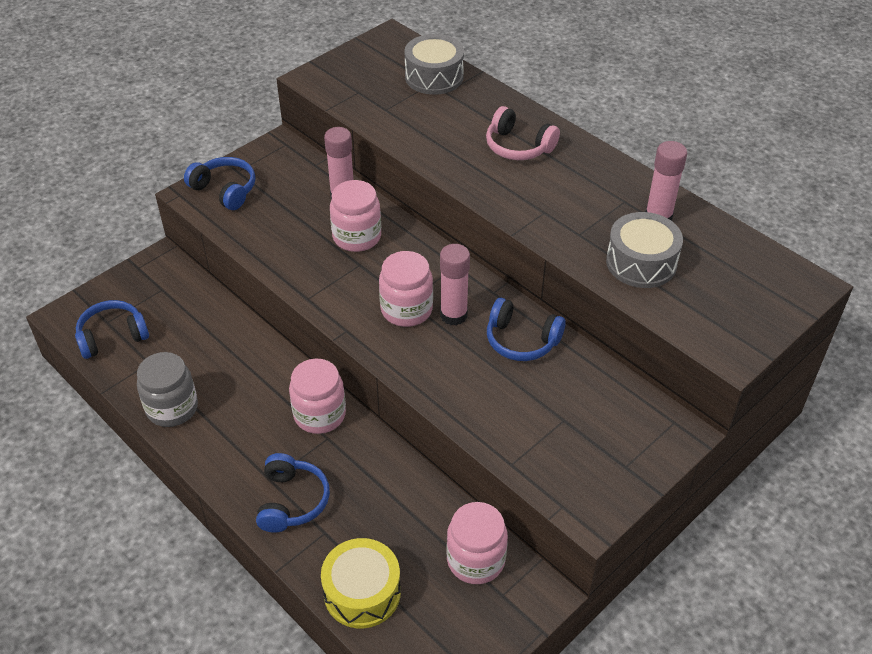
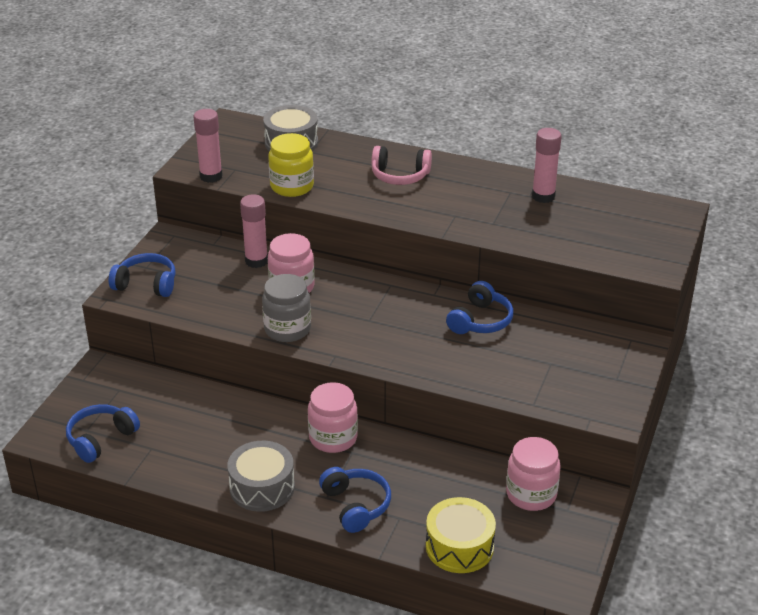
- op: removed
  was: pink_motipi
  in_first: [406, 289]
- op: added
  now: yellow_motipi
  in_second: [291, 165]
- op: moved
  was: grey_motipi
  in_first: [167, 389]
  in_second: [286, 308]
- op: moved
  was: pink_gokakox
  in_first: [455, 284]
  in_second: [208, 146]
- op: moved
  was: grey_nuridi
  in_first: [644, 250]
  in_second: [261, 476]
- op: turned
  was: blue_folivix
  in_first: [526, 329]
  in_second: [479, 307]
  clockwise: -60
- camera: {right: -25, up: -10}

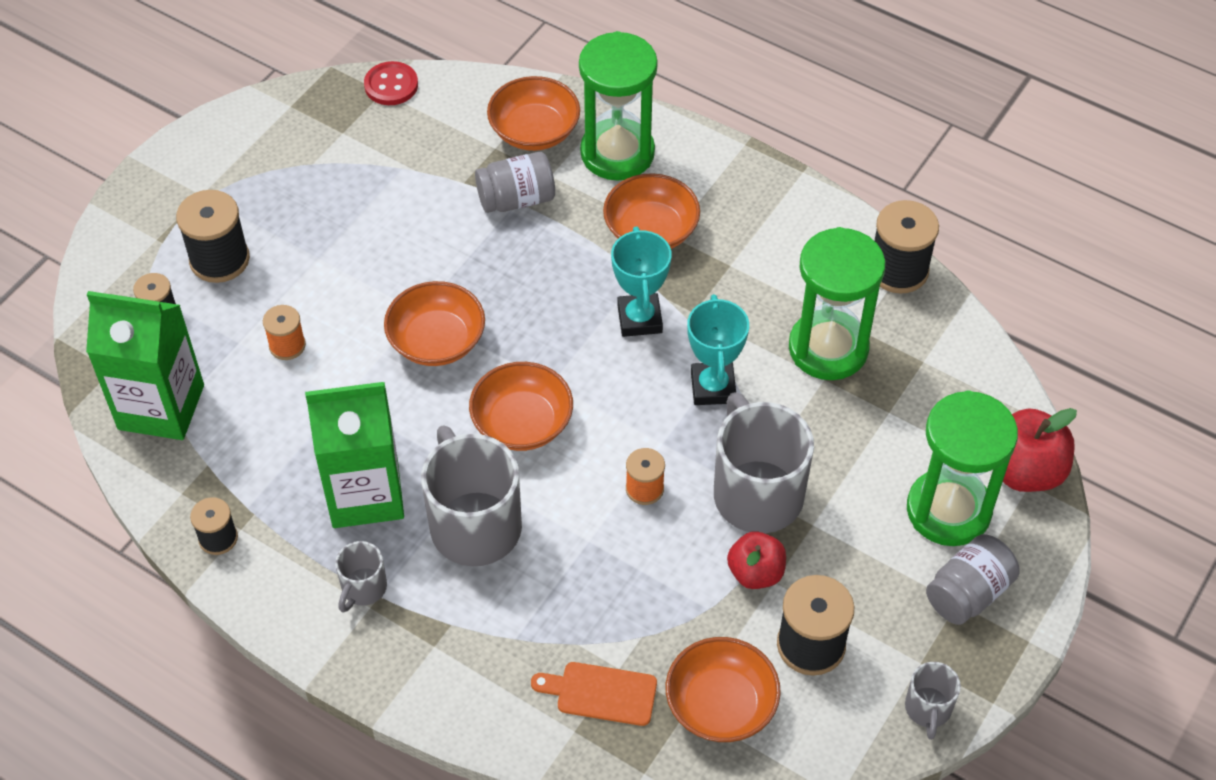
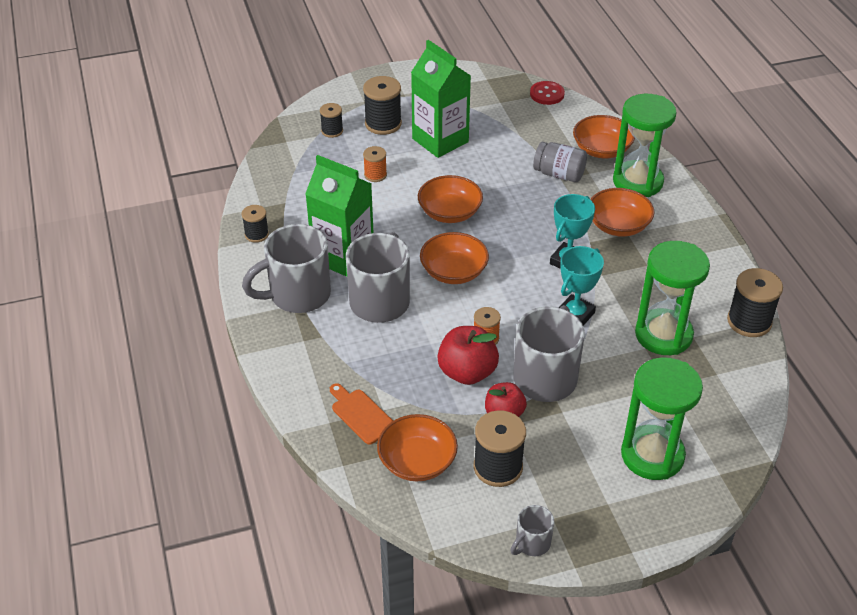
- op: removed
  was: grey_motipi
  in_first: [973, 579]
- op: moved
  was: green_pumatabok
  in_first: [145, 365]
  in_second: [441, 99]
- op: moved
  was: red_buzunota
  in_first: [1040, 450]
  in_second: [468, 355]
- op: resized
  was: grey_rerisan
  in_first: [361, 577]
  in_second: [286, 268]
  ratio: 2.06
- camera: {right: 40, up: -10}

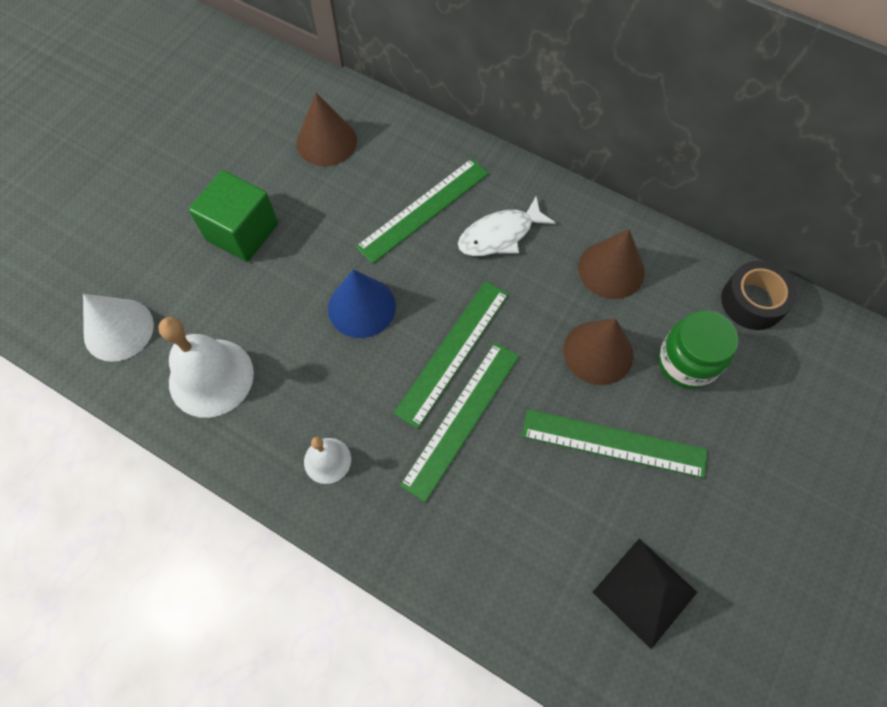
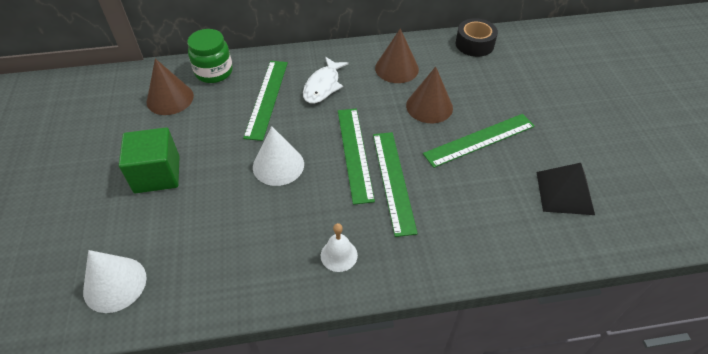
- op: removed
  was: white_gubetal
  in_first: [206, 367]
- op: moved
  was: green_motipi
  in_first: [698, 349]
  in_second: [210, 56]
- op: recoloured
  was: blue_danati
  now: white_danati
  in_first: [362, 303]
  in_second: [278, 156]
- camera: {right: -40, up: -15}

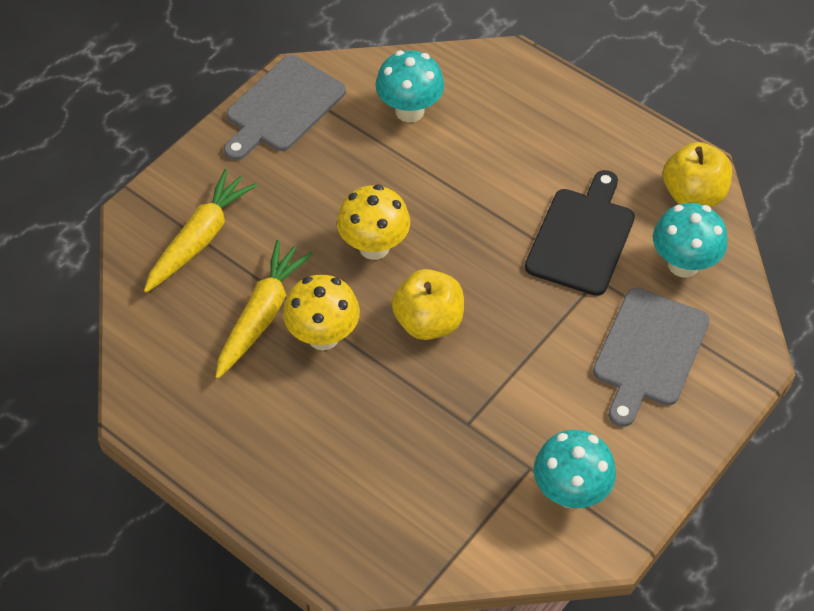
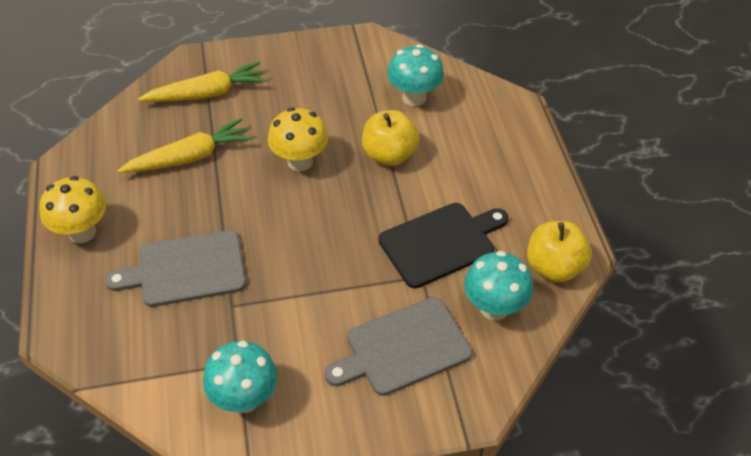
- op: moved
  was: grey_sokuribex
  in_first: [285, 107]
  in_second: [175, 268]
- op: moved
  was: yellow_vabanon
  in_first: [321, 313]
  in_second: [72, 209]
- op: moved
  was: yellow_buzunota
  in_first: [428, 304]
  in_second: [390, 138]
- camera: {right: 40, up: -5}

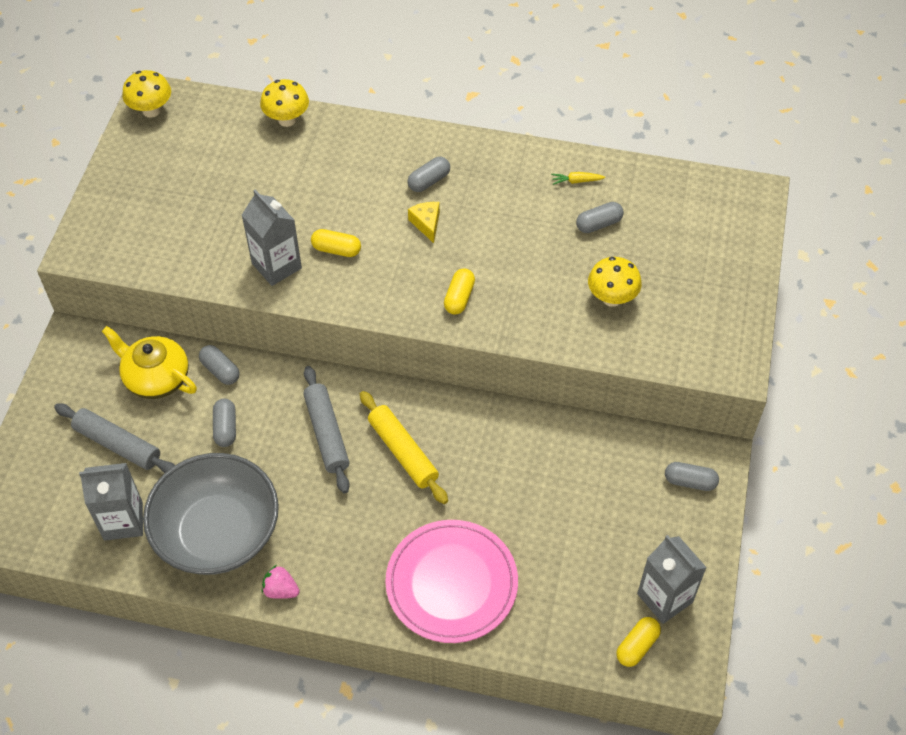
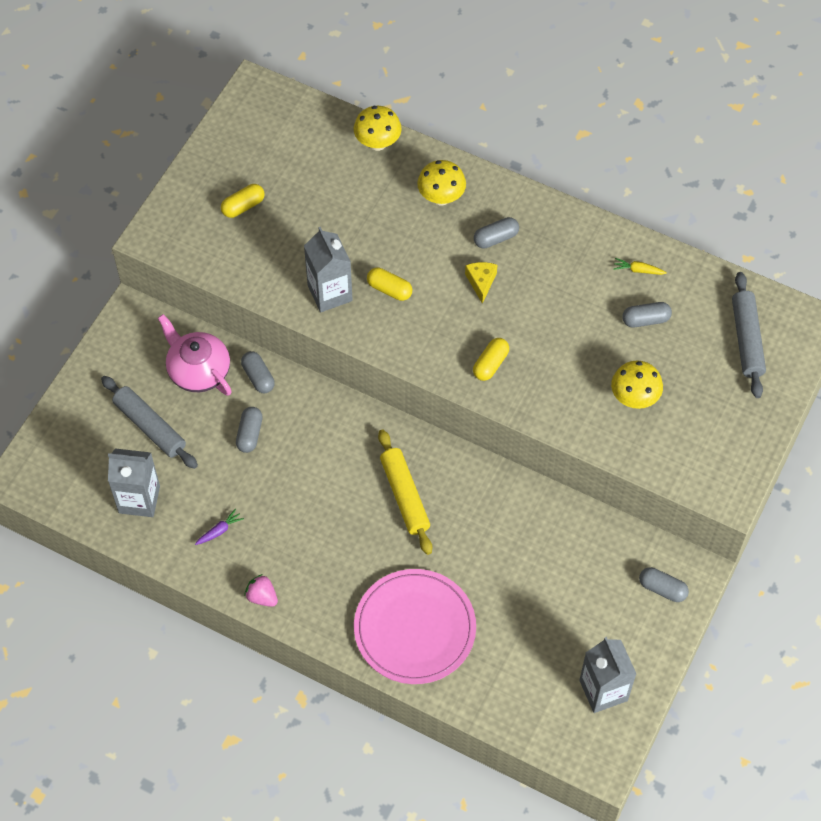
- op: moved
  was: yellow_vabanon
  in_first: [146, 94]
  in_second: [441, 182]
- op: moved
  was: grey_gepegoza
  in_first: [326, 429]
  in_second: [749, 335]
- op: moved
  was: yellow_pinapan
  in_first: [638, 642]
  in_second: [243, 201]
- op: replaced
  was: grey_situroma
  now: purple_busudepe
  in_first: [211, 514]
  in_second: [219, 527]
- op: recoloured
  was: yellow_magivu
  now: pink_magivu
  in_first: [149, 362]
  in_second: [195, 355]
- camera: {right: 15, up: 5}

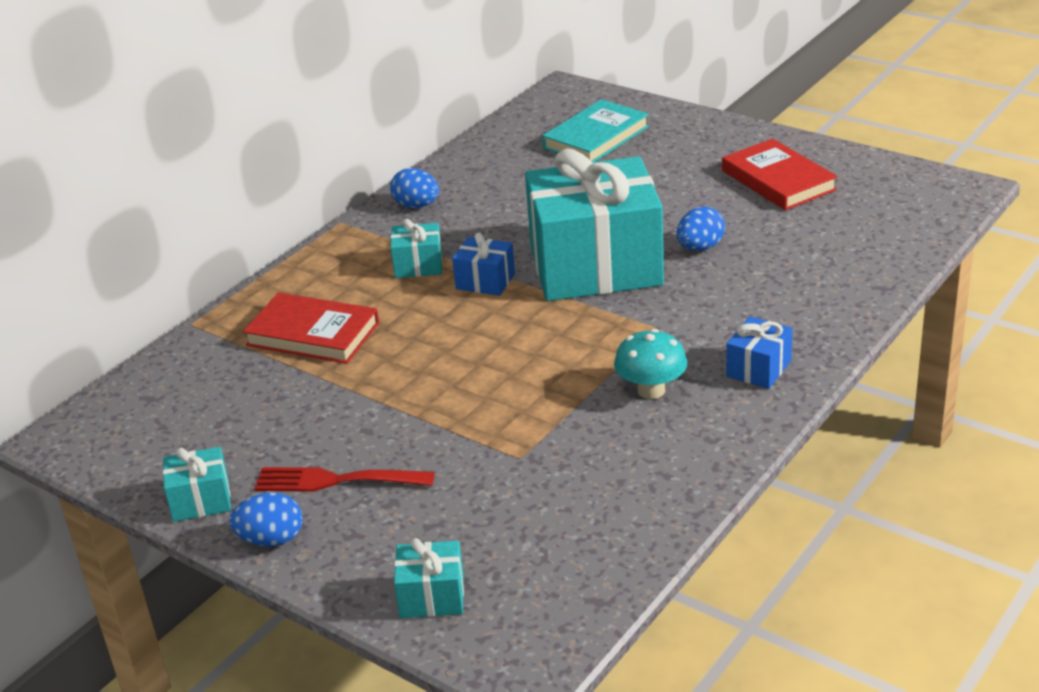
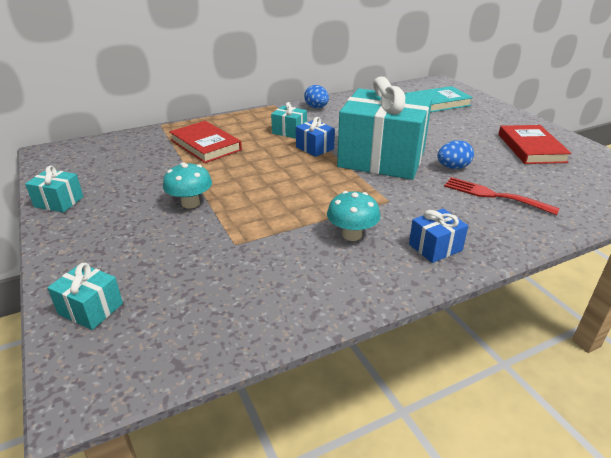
- op: removed
  was: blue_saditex
  in_first: [266, 520]
- op: added
  now: turquoise_vabanon
  in_second: [187, 185]
- op: moved
  was: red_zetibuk
  in_first: [344, 479]
  in_second: [502, 196]
- camera: {right: 25, up: 0}

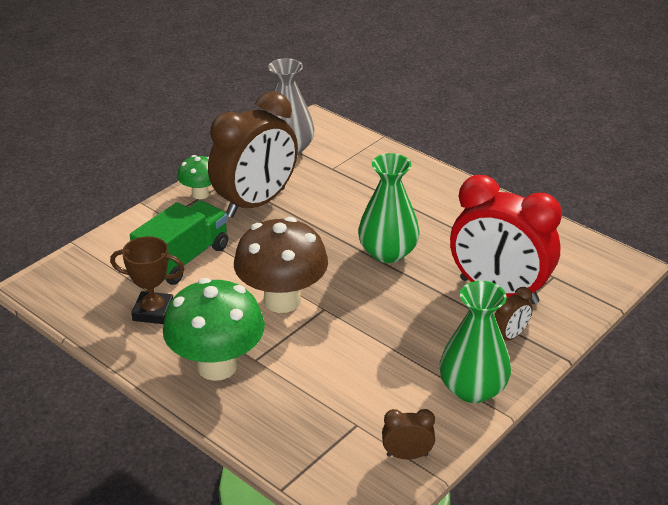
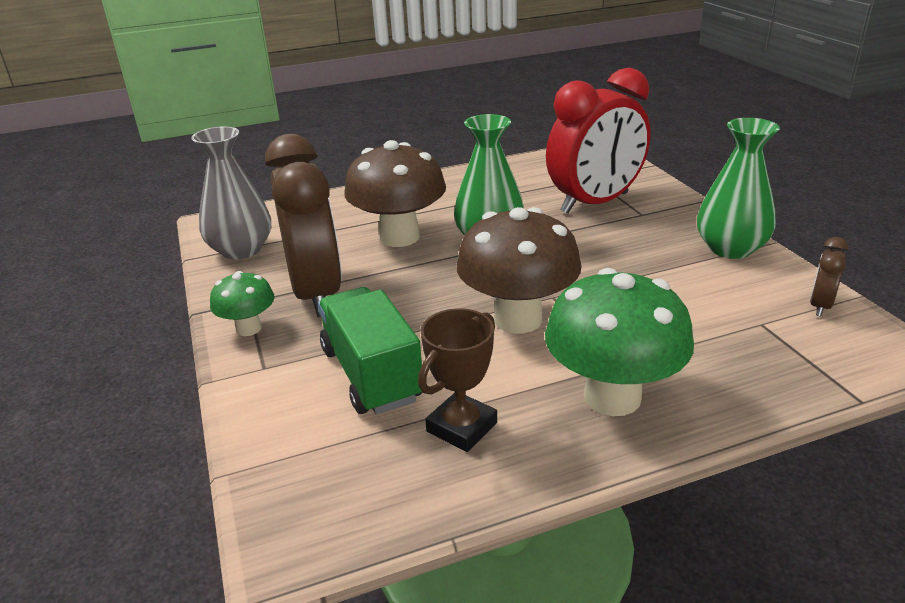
- op: removed
  was: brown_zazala
  in_first: [514, 314]
- op: added
  now: brown_vabanon
  in_second: [395, 193]
- camera: {right: -60, up: -5}

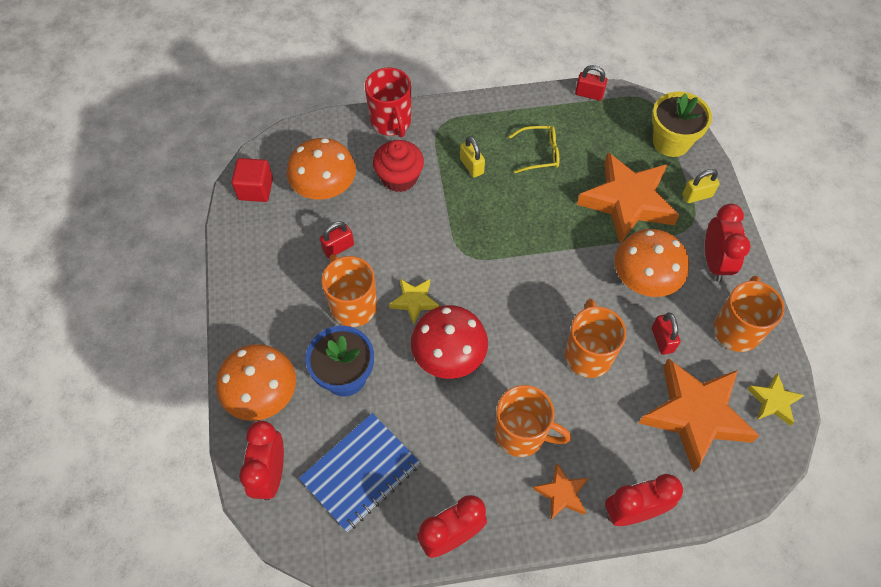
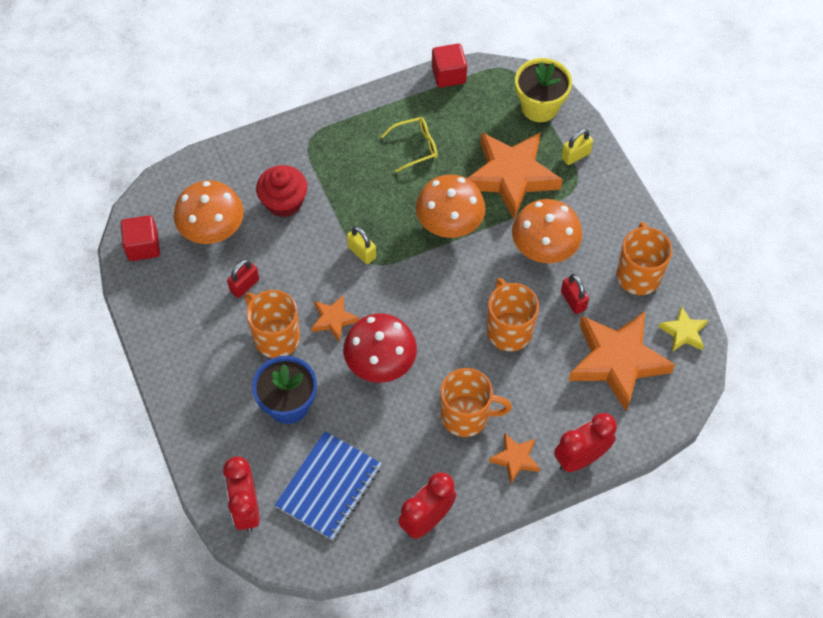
- op: removed
  was: red_rerisan
  in_first: [388, 102]
- op: removed
  was: red_zazala
  in_first: [728, 242]
- op: moved
  was: orange_vabanon
  in_first: [256, 382]
  in_second: [451, 206]
- op: moved
  was: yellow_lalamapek
  in_first: [472, 157]
  in_second: [361, 245]
- op: replaced
  was: red_lalamapek
  now: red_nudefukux
  in_first: [591, 83]
  in_second: [449, 66]
- op: recoloured
  was: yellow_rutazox
  now: orange_rutazox
  in_first: [414, 302]
  in_second: [335, 318]
- camera: {right: -15, up: 0}

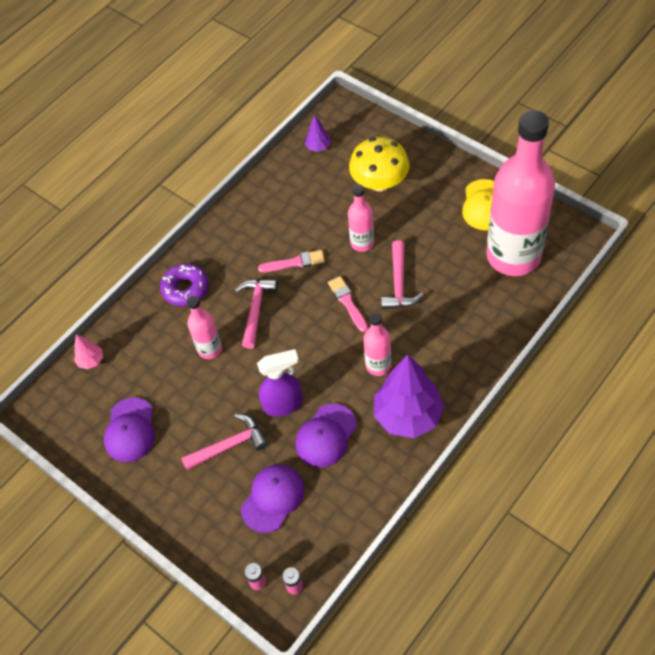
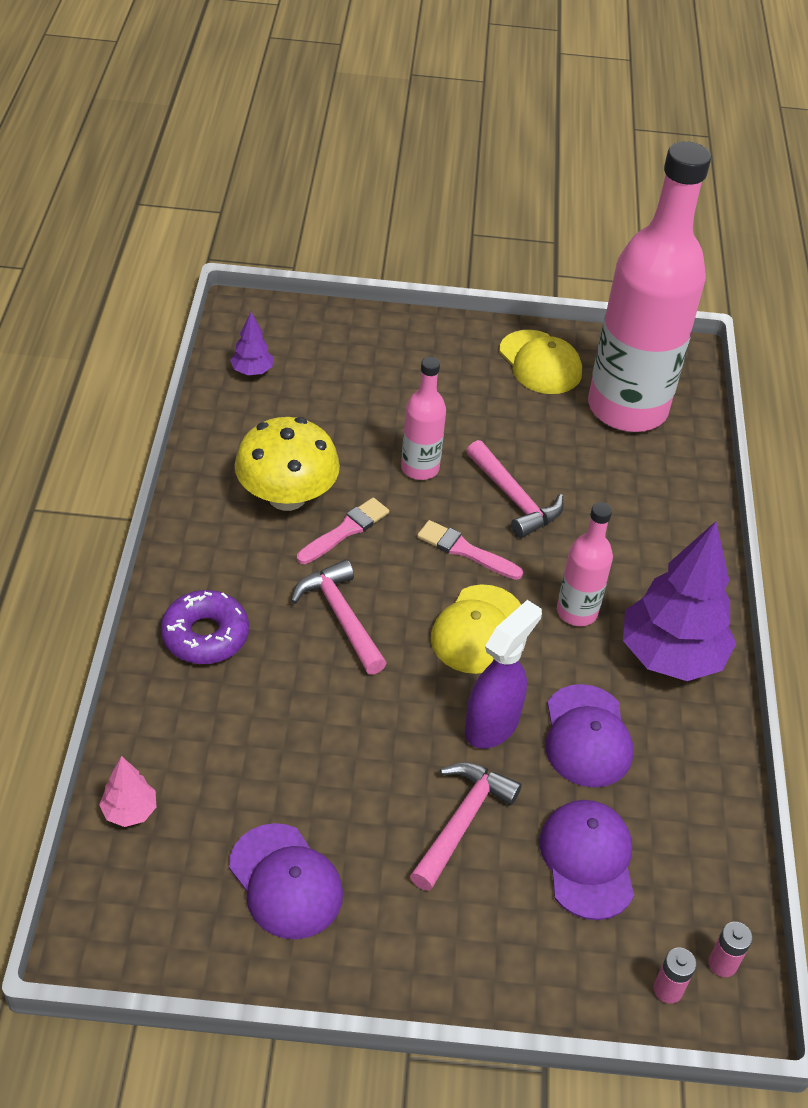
- op: removed
  was: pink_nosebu
  in_first: [204, 327]
- op: added
  now: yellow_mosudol
  in_second: [476, 629]
- op: moved
  was: yellow_vabanon
  in_first: [379, 164]
  in_second: [287, 464]
- camera: {right: -45, up: -10}

